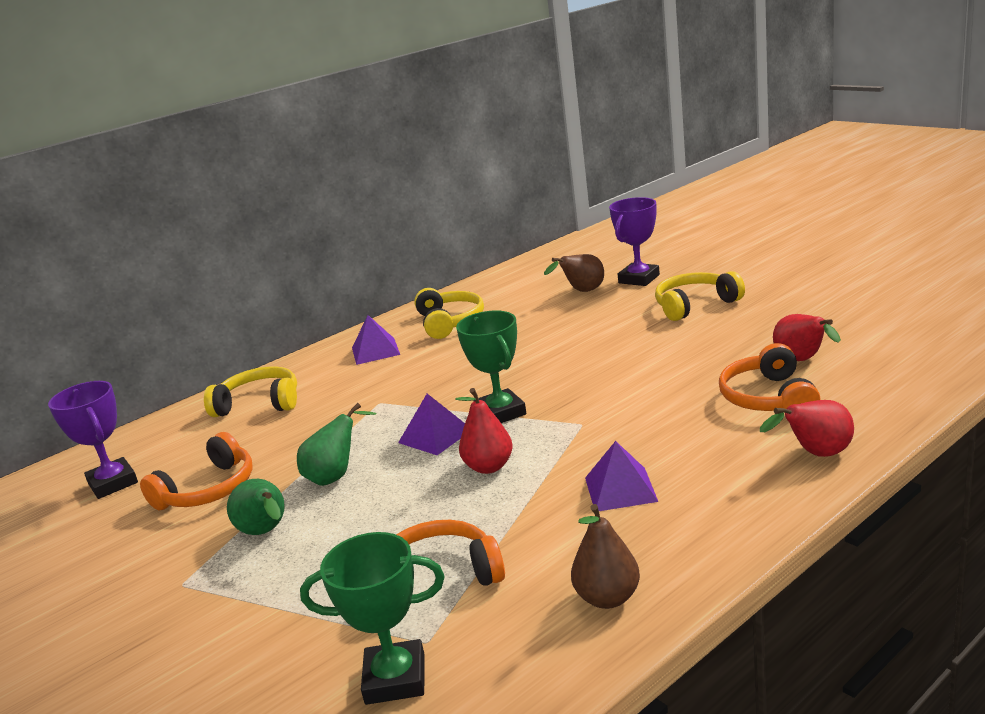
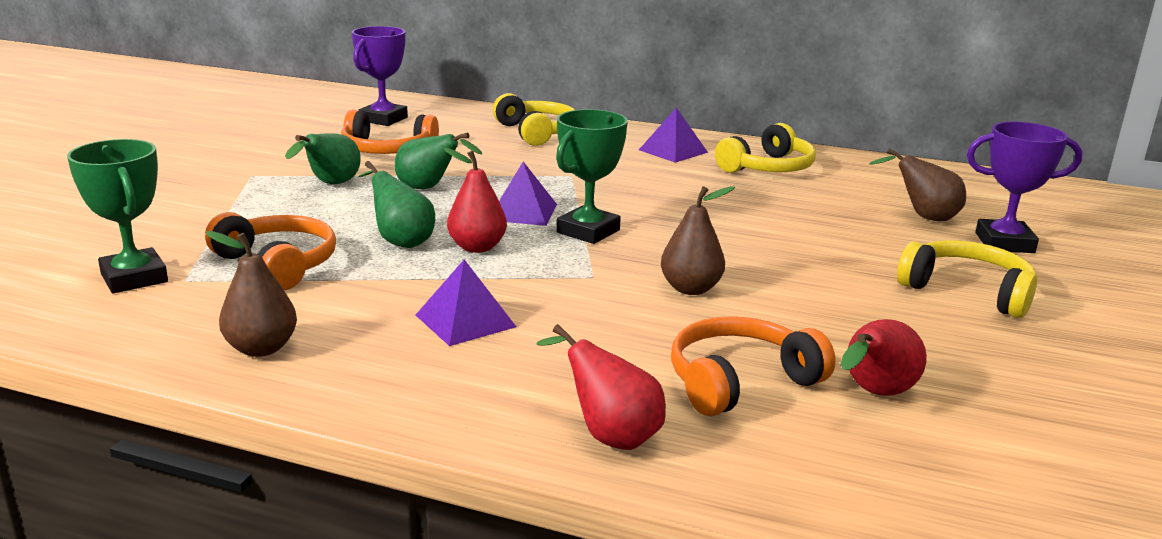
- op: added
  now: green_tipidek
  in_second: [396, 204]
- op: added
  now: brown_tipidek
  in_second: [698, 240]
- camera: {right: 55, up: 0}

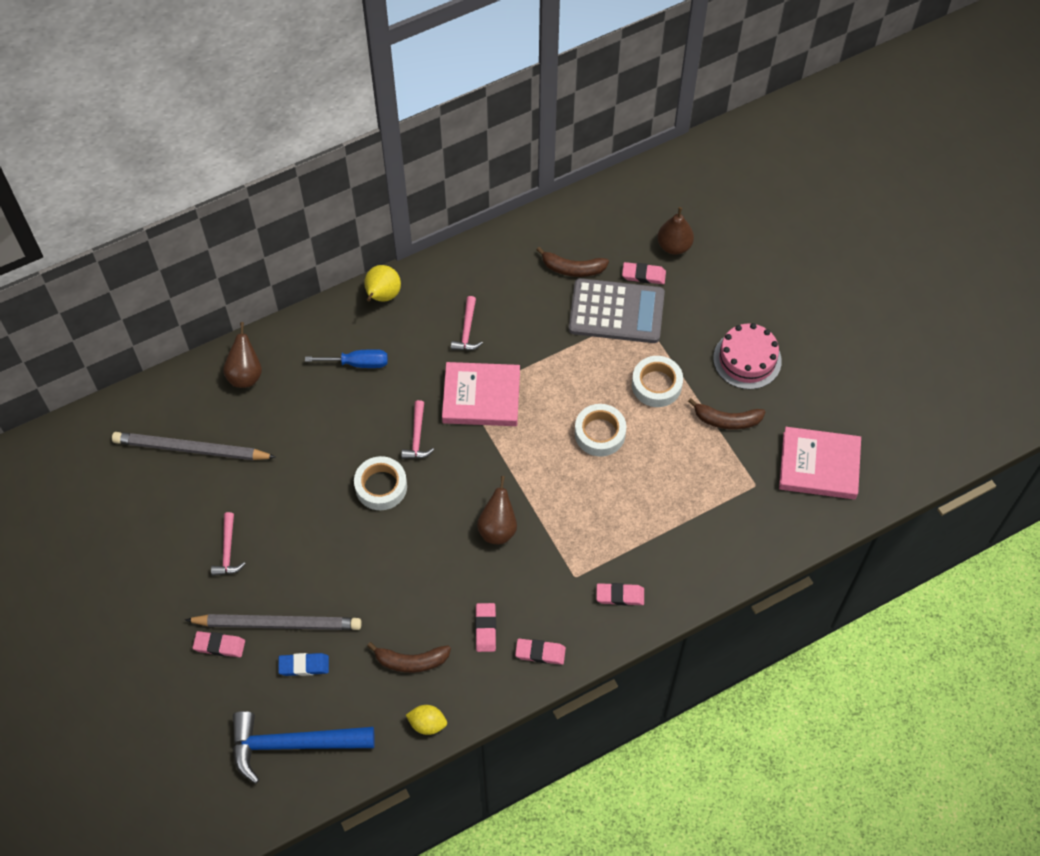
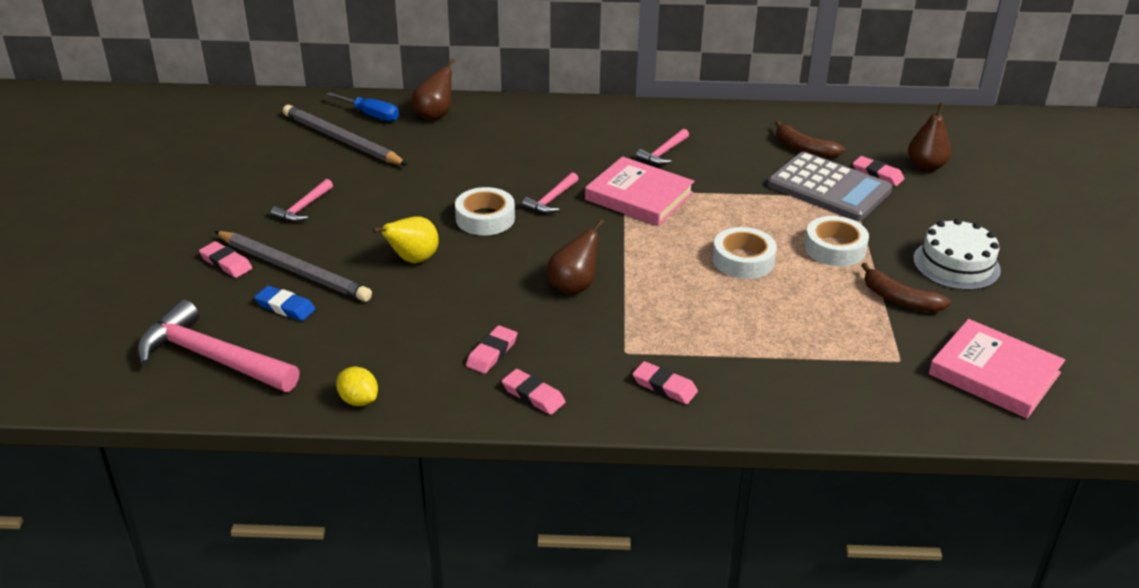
- op: removed
  was: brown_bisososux
  in_first: [409, 657]
- op: moved
  was: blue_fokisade
  in_first: [346, 358]
  in_second: [362, 106]
- op: moved
  was: yellow_tipidek
  in_first: [382, 283]
  in_second: [405, 239]
- op: recoloured
  was: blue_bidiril
  now: pink_bidiril
  in_first: [303, 747]
  in_second: [218, 346]
- op: recoloured
  was: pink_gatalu
  now: white_gatalu
  in_first: [747, 356]
  in_second: [957, 254]
- camera: {right: 30, up: -25}

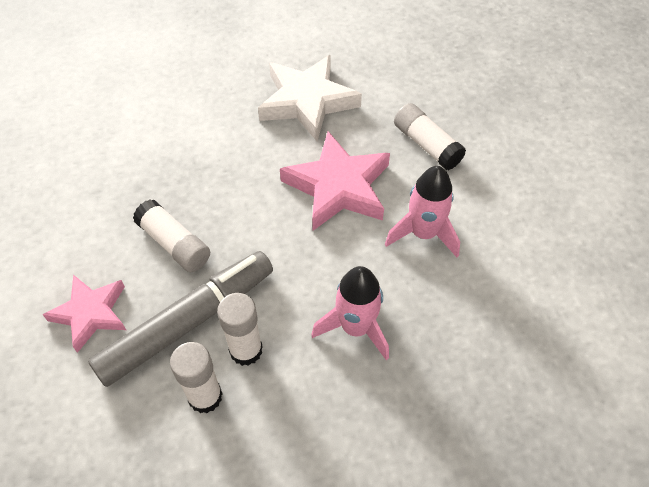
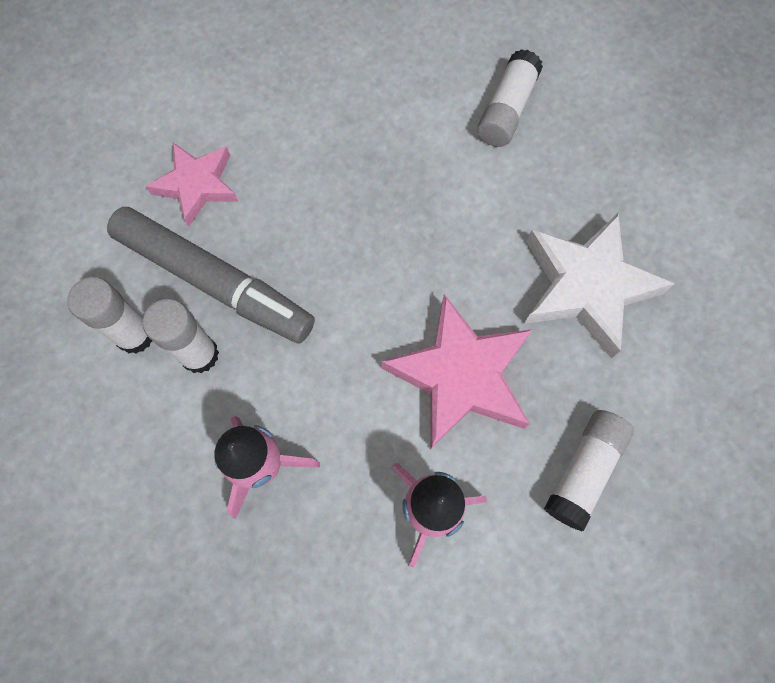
- op: moved
  was: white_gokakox
  in_first: [171, 235]
  in_second: [510, 98]
- camera: {right: 70, up: 15}

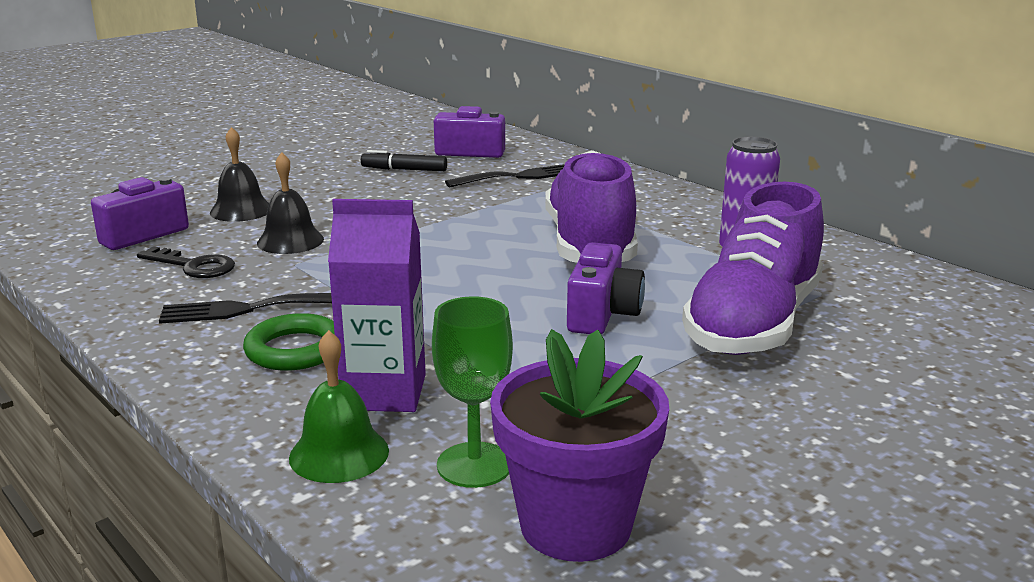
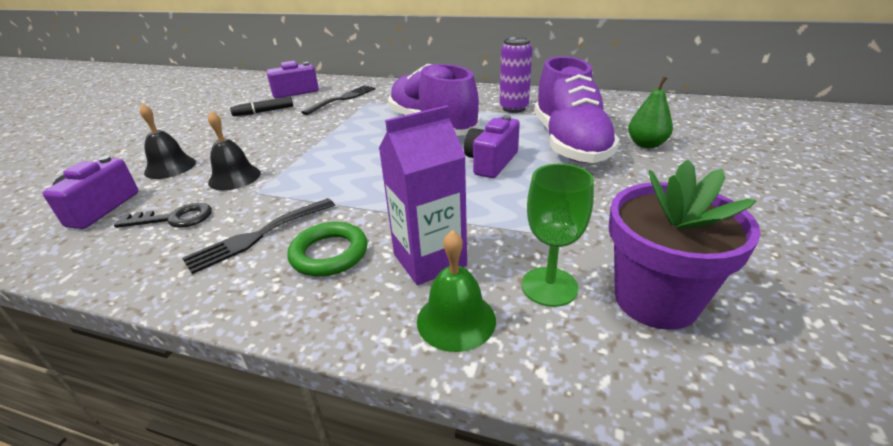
- op: added
  now: green_tipidek
  in_second: [650, 112]
- op: turned
  was: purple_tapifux
  in_first: [606, 288]
  in_second: [492, 146]
  clockwise: -135
- camera: {right: -30, up: 10}

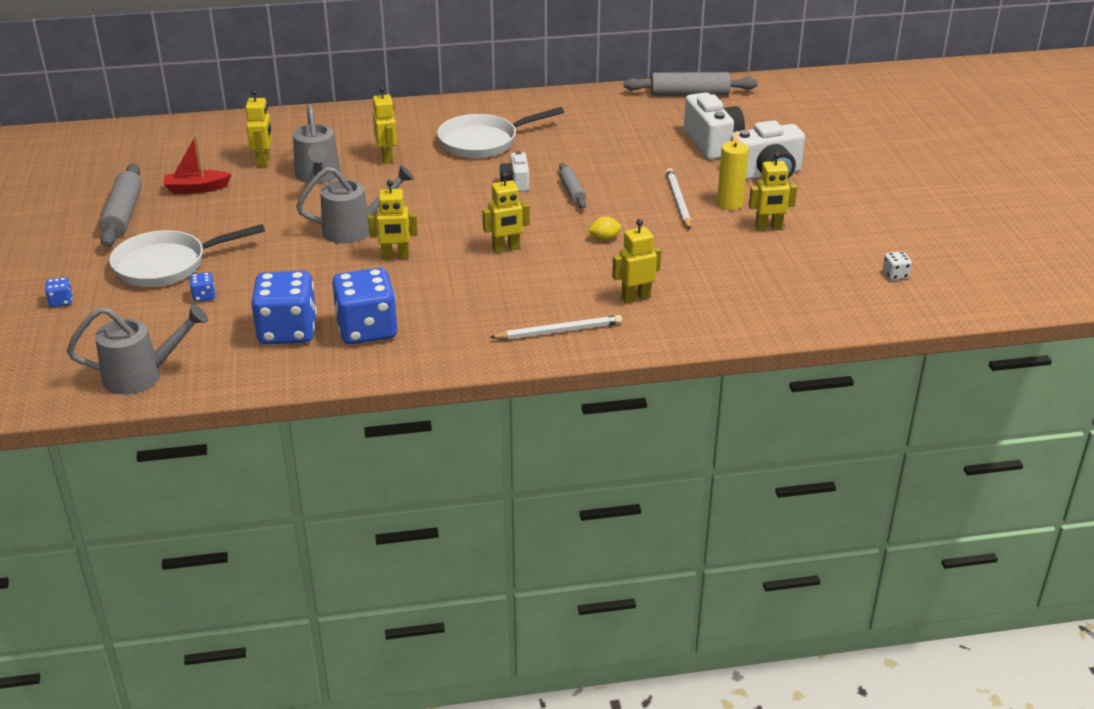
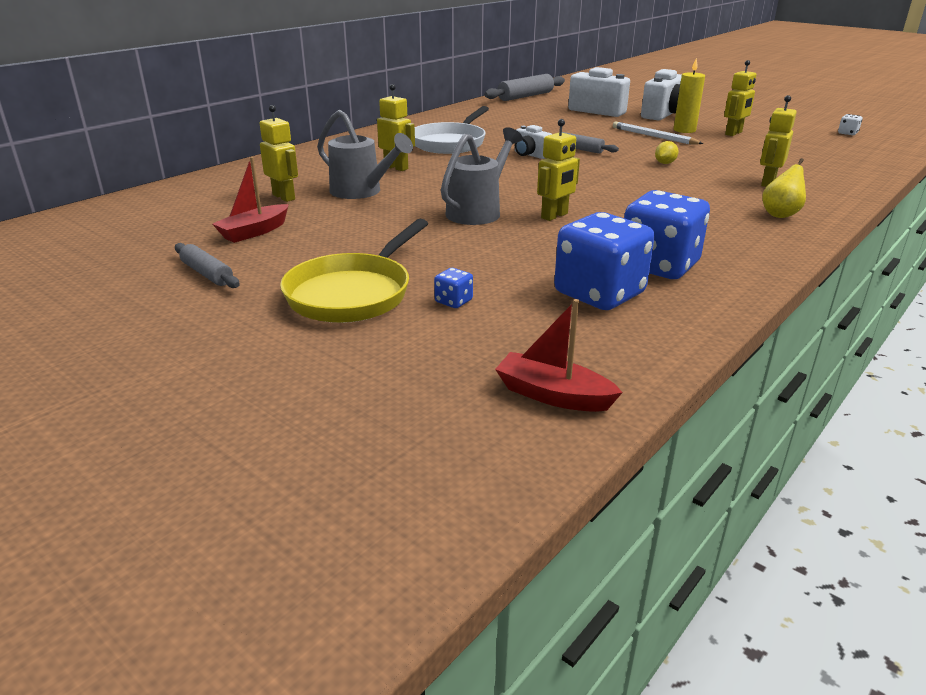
- op: removed
  was: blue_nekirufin
  in_first: [58, 292]
- op: removed
  was: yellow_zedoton
  in_first: [506, 212]
- op: replaced
  was: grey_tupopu
  now: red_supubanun
  in_first: [137, 349]
  in_second: [559, 355]
- op: replaced
  was: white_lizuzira
  now: yellow_tipidek
  in_first: [555, 327]
  in_second: [784, 188]
- op: recoloured
  was: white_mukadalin
  now: yellow_mukadalin
  in_first: [187, 255]
  in_second: [354, 271]
- op: resized
  was: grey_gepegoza
  in_first: [120, 205]
  in_second: [207, 265]
  ratio: 0.59
- camera: {right: -40, up: -5}

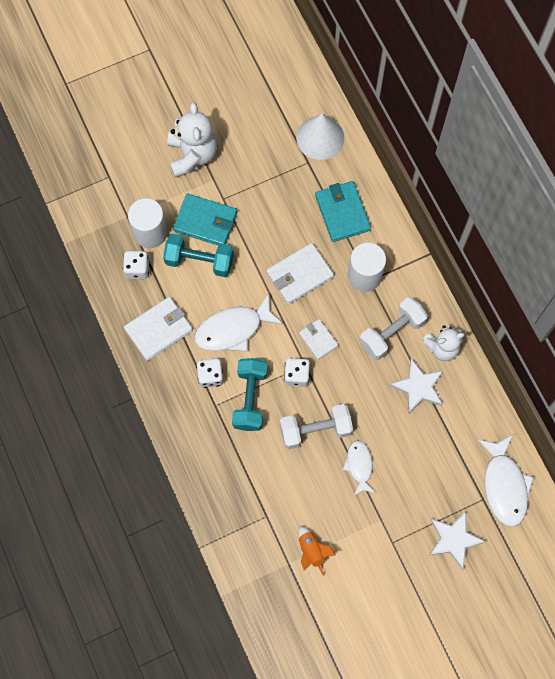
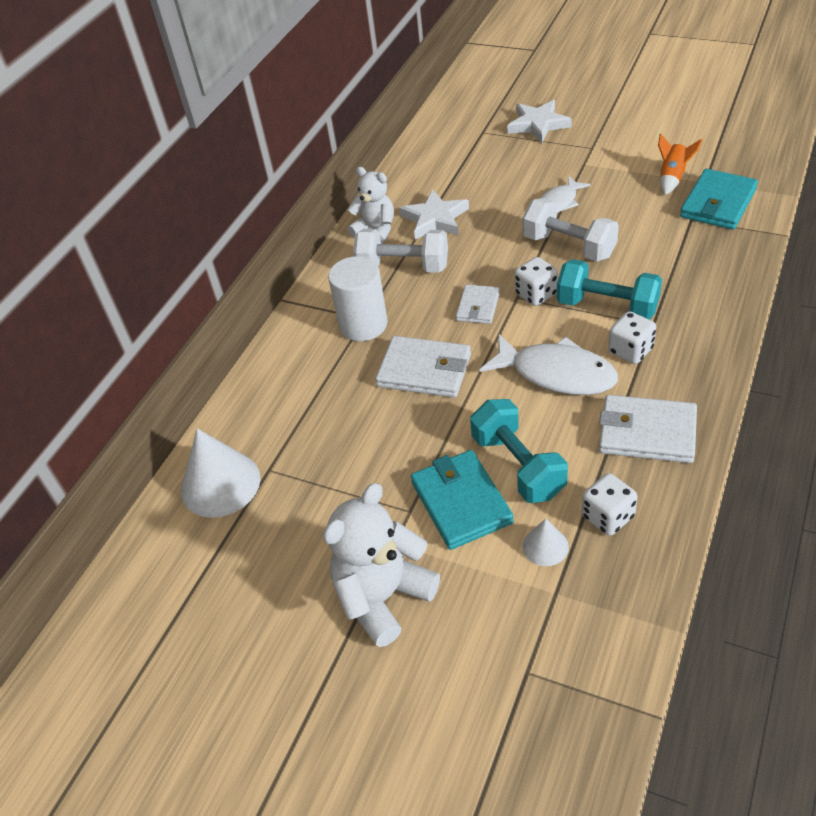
- op: removed
  was: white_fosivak
  in_first: [505, 481]
- op: moved
  was: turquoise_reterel
  in_first: [343, 211]
  in_second: [719, 199]
- op: replaced
  was: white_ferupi
  now: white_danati
  in_first: [147, 223]
  in_second: [545, 542]
- op: turned
  was: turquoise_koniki
  in_first: [250, 394]
  in_second: [609, 289]
  clockwise: 60
- camera: {right: -125, up: -25}

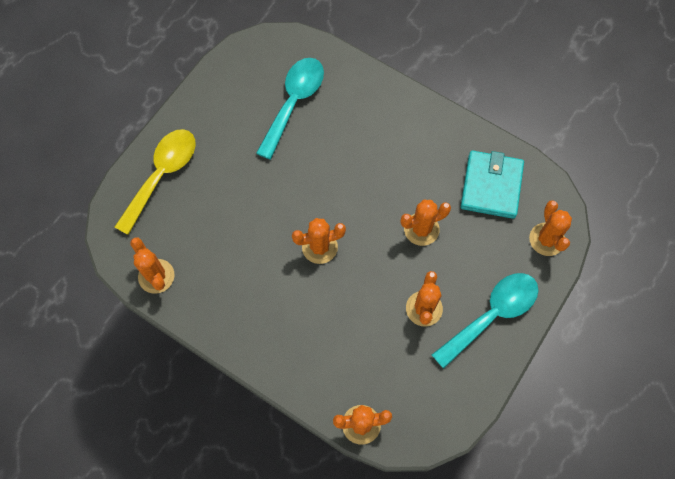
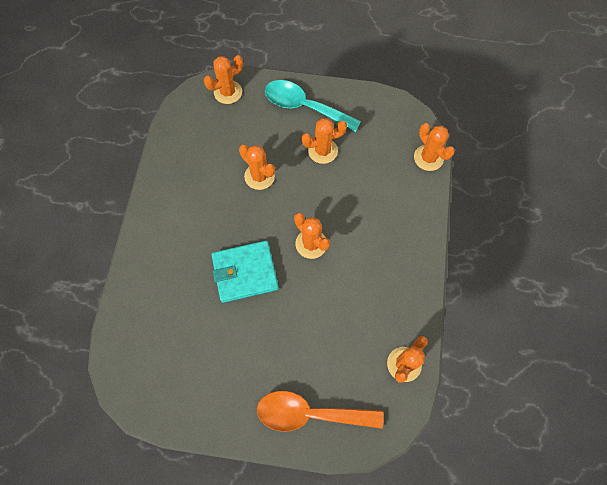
- op: removed
  was: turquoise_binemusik
  in_first: [290, 109]
- op: moved
  was: turquoise_reterel
  in_first: [492, 184]
  in_second: [245, 272]
- op: recoloured
  was: yellow_binemusik
  now: orange_binemusik
  in_first: [155, 182]
  in_second: [320, 411]
- camera: {right: -115, up: 0}

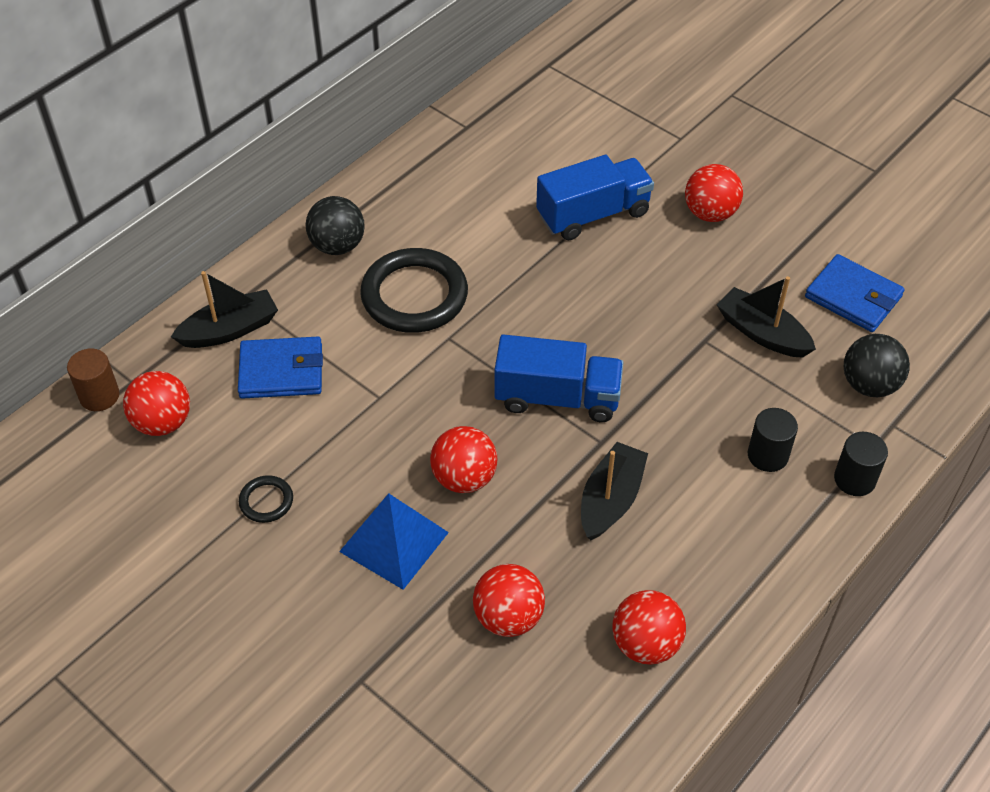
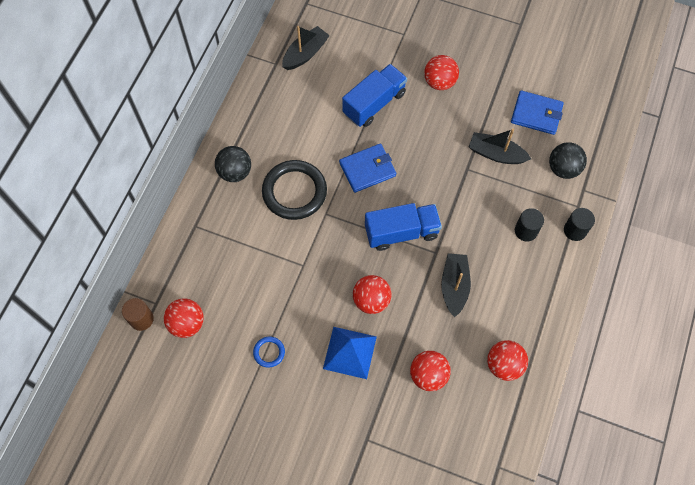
- op: moved
  was: black_supubanun
  in_first: [224, 309]
  in_second: [306, 48]
- op: moved
  was: blue_reterel
  in_first: [280, 368]
  in_second: [367, 168]
- op: recoloured
  was: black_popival
  now: blue_popival
  in_first: [266, 499]
  in_second: [269, 352]
- camera: {right: -20, up: 15}

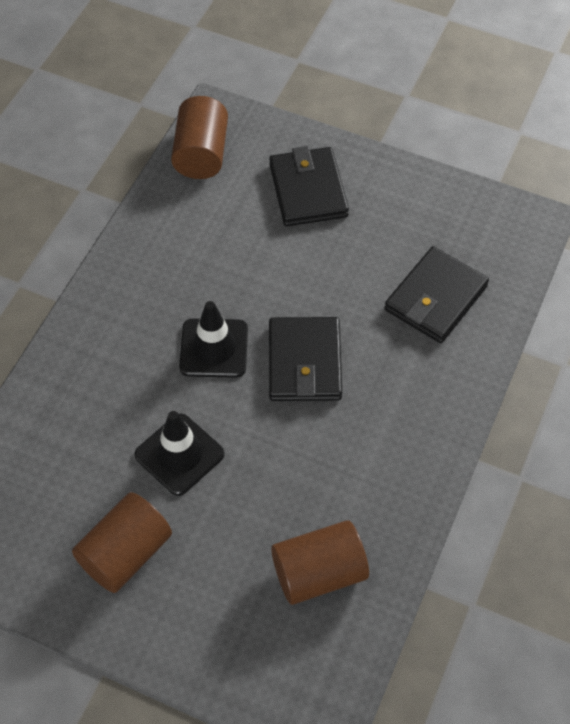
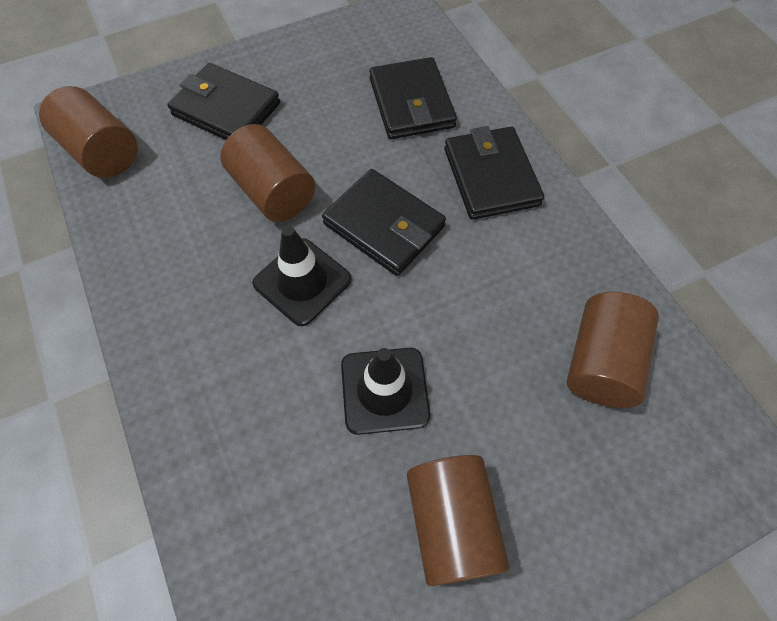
- op: added
  now: brown_ferupi
  in_second: [267, 173]
- op: added
  now: black_reterel
  in_second: [494, 173]
- camera: {right: -50, up: 5}

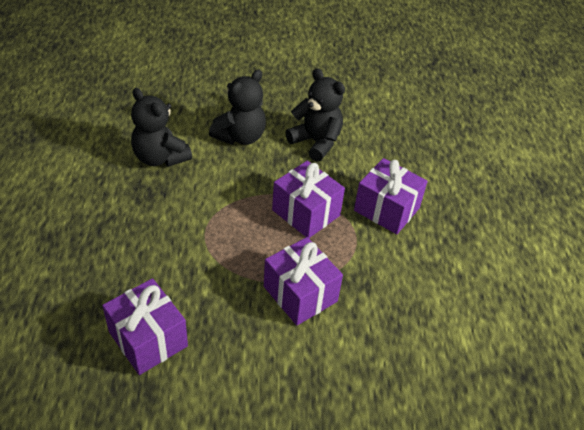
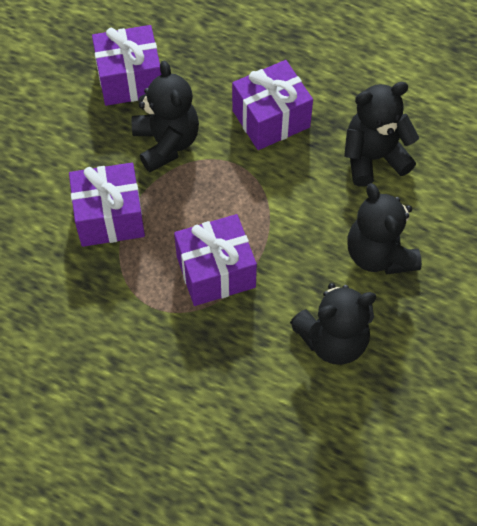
- op: added
  now: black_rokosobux
  in_second: [165, 116]
- op: moved
  was: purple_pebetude
  in_first: [391, 196]
  in_second: [272, 105]
- camera: {right: 120, up: 15}

